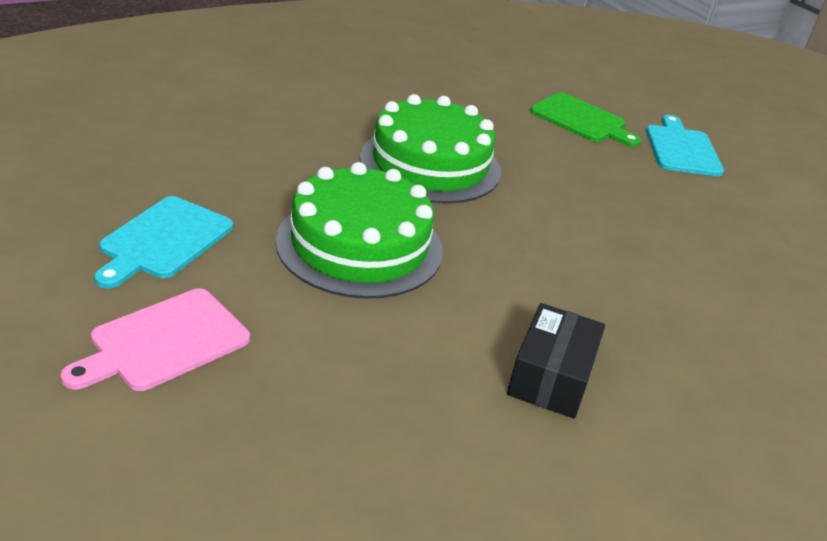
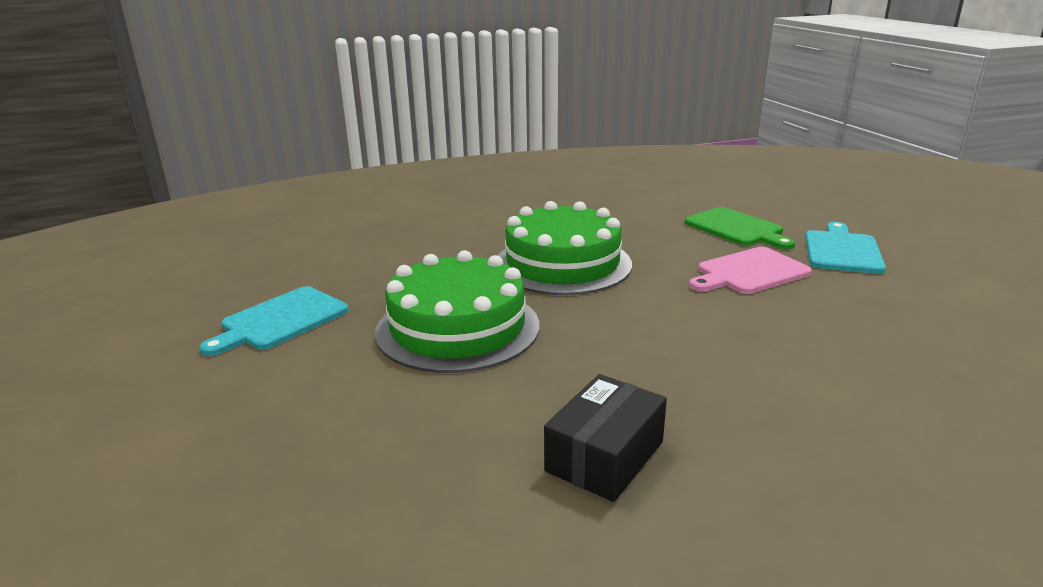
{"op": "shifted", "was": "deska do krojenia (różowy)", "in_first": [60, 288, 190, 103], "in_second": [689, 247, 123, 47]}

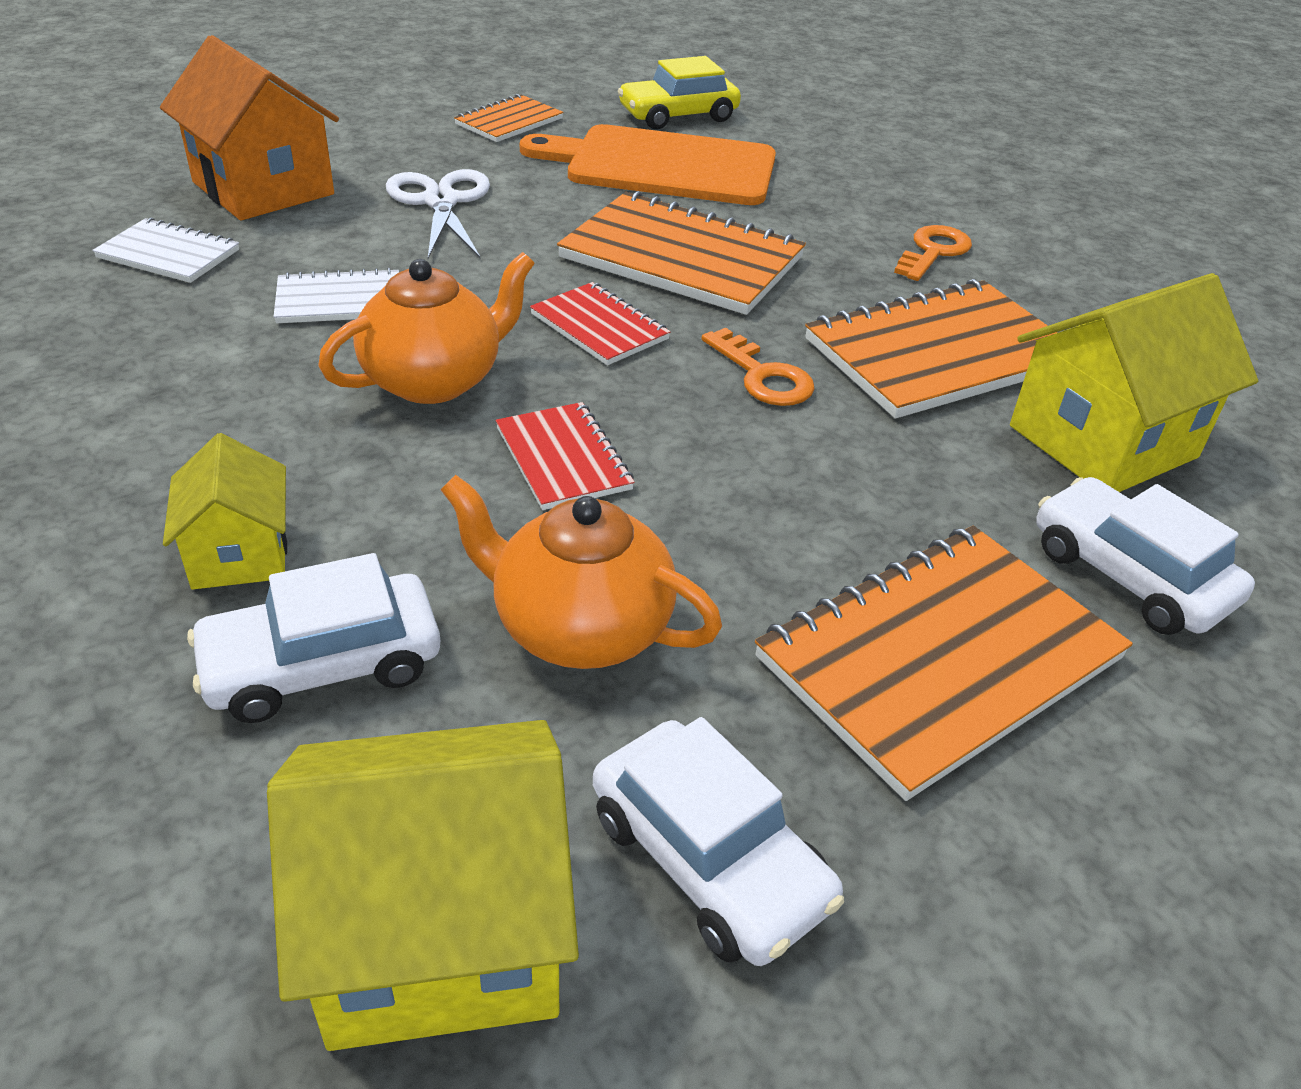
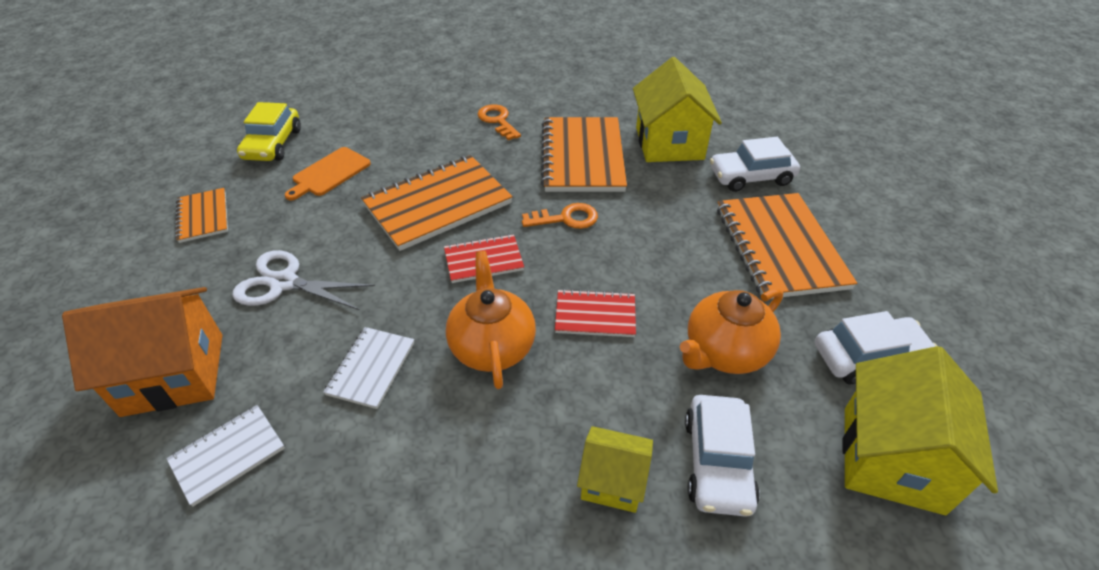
{"op": "scaled", "was": "deska do krojenia (pomarańczowy)", "in_first": [520, 124, 256, 81], "in_second": [285, 147, 86, 53], "ratio": 0.54}

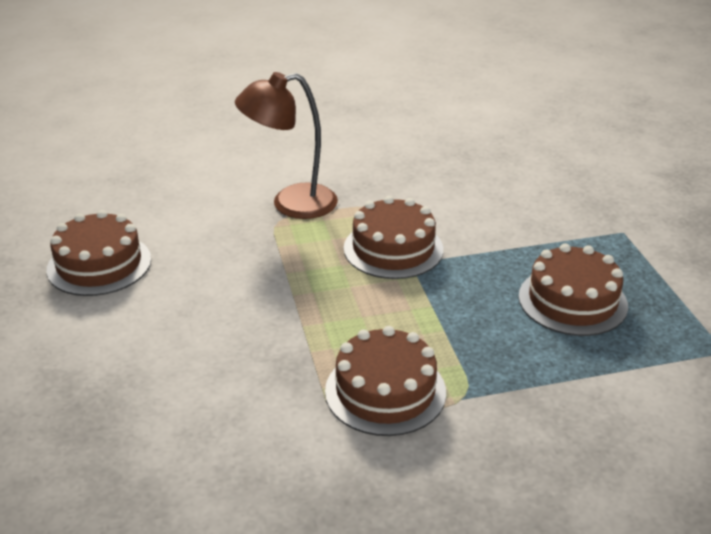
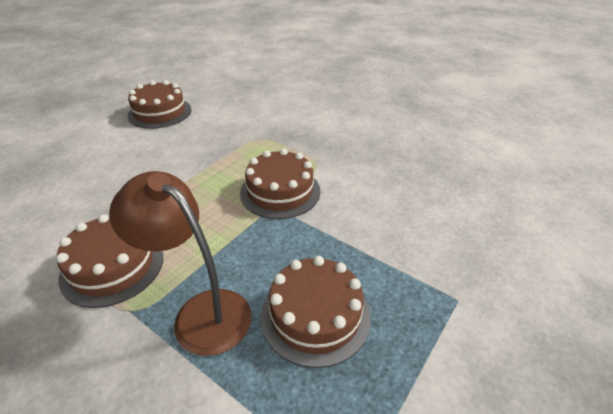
{"op": "shifted", "was": "lampka (brązowy)", "in_first": [235, 72, 103, 147], "in_second": [109, 171, 143, 185]}

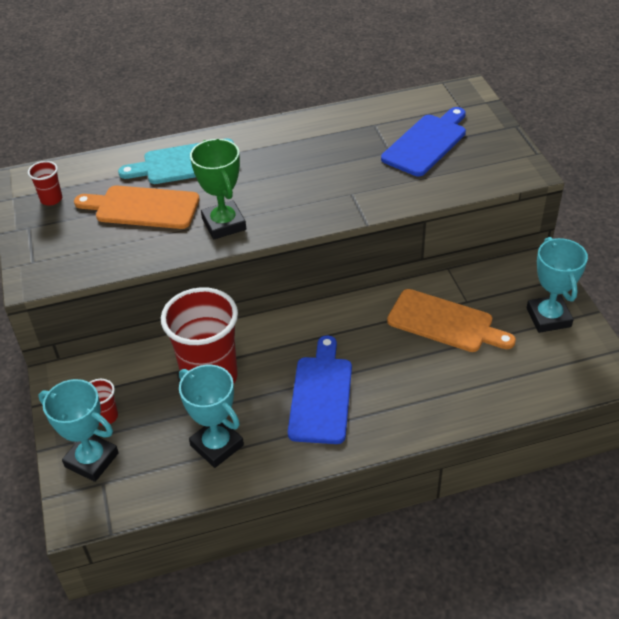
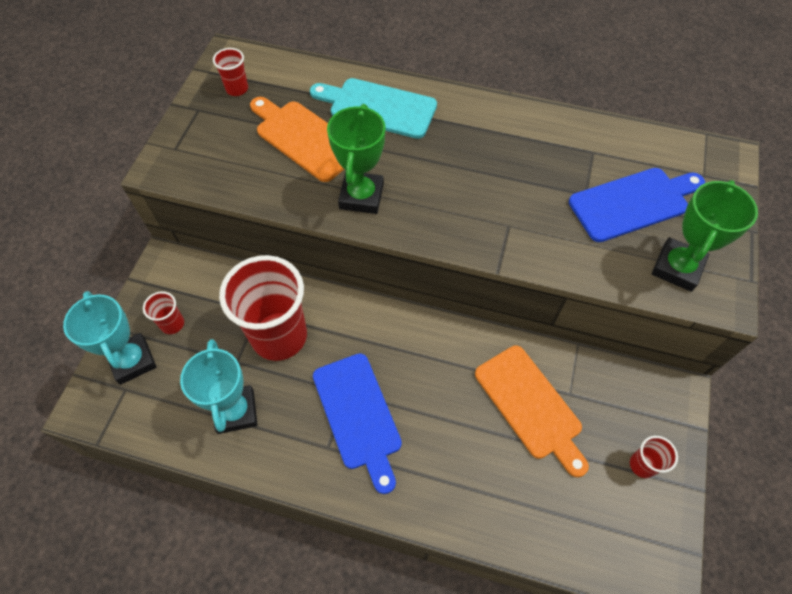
{"op": "rotated", "was": "deska do krojenia (niebieski)", "in_first": [288, 335, 64, 109], "in_second": [313, 353, 89, 141], "clockwise": 120}
{"op": "swapped", "was": "puchar (turkusowy)", "now": "szklanka (czerwony)", "in_first": [527, 237, 61, 96], "in_second": [630, 436, 48, 42]}
{"op": "new", "now": "puchar (zielony)", "in_second": [652, 180, 106, 112]}

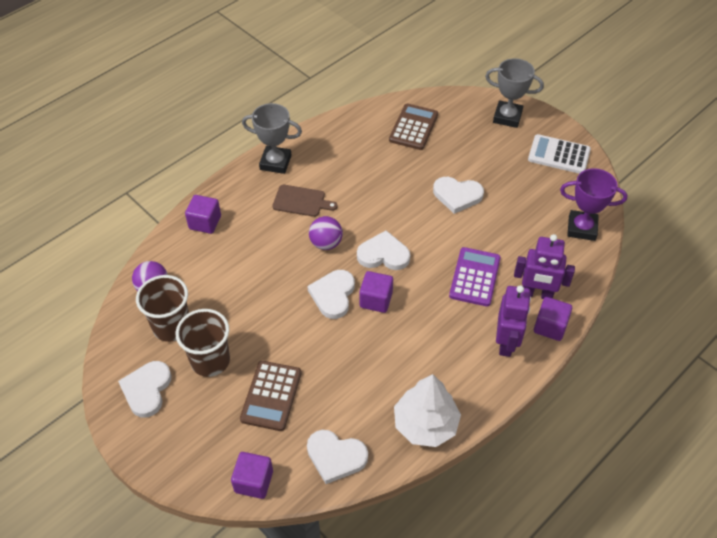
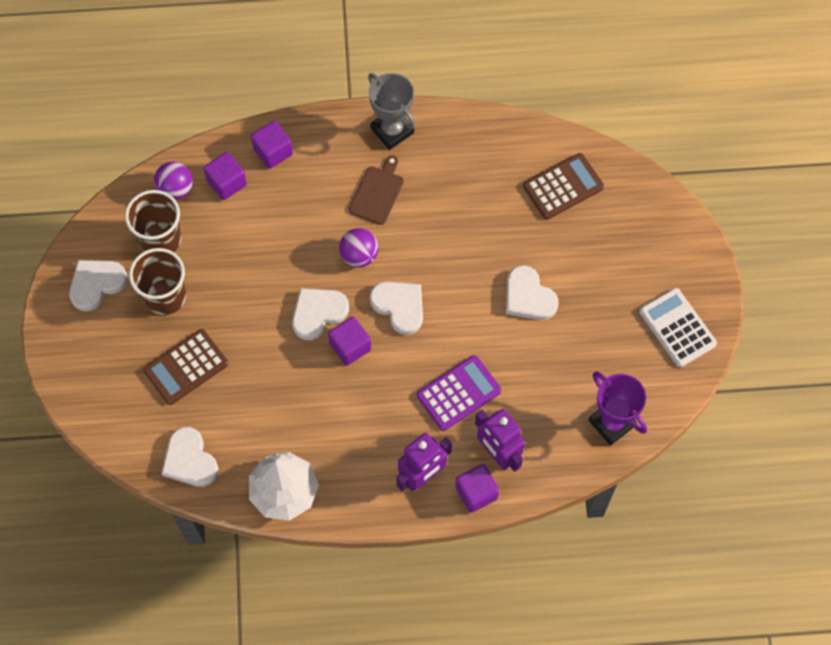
{"op": "shifted", "was": "sześcian (fioletowy)", "in_first": [231, 452, 42, 47], "in_second": [204, 152, 43, 48]}
{"op": "rotated", "was": "deska do krojenia (brązowy)", "in_first": [272, 185, 66, 32], "in_second": [349, 155, 55, 70], "clockwise": -120}
{"op": "gone", "was": "puchar (szary)", "in_first": [485, 58, 59, 70]}

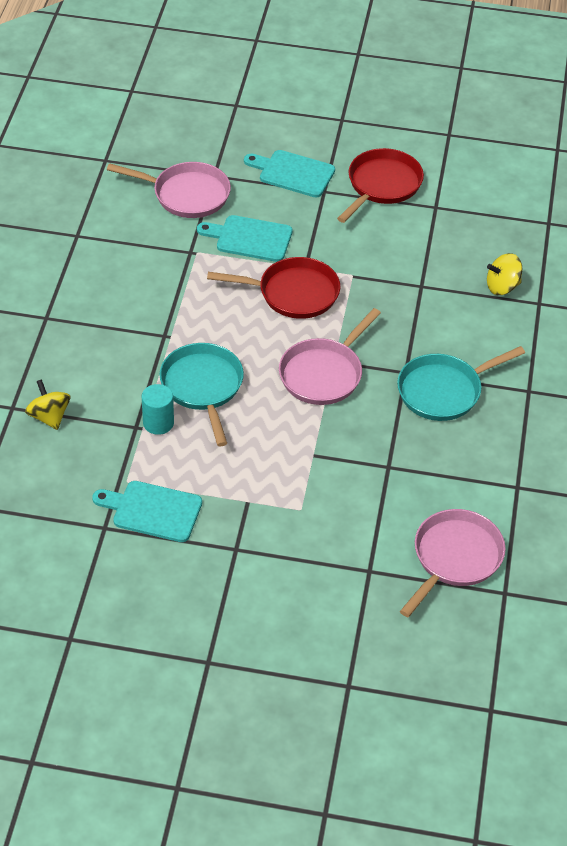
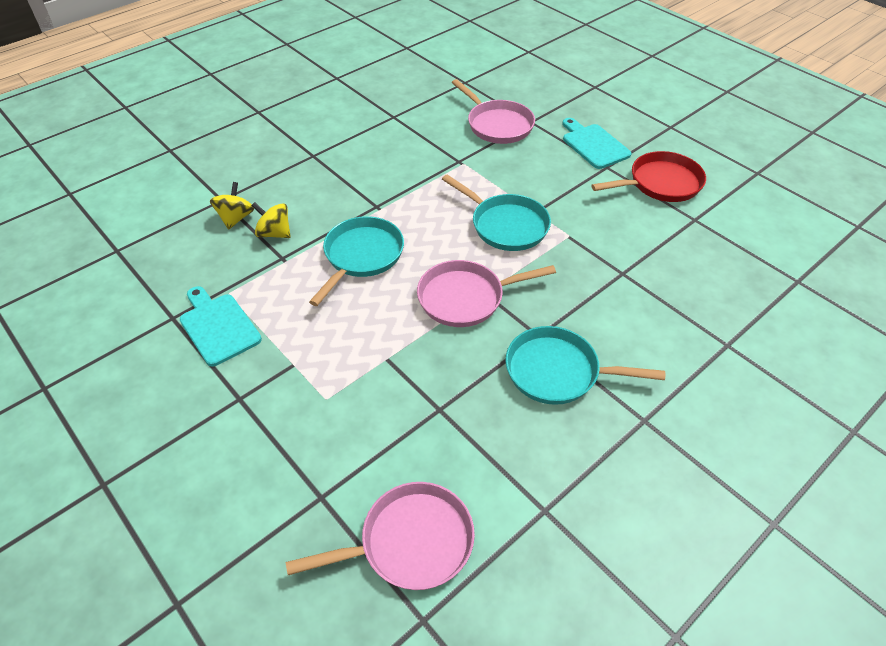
{"op": "gone", "was": "walec (turkusowy)", "in_first": [142, 384, 32, 51]}
{"op": "gone", "was": "deska do krojenia (turkusowy)", "in_first": [197, 215, 96, 47]}
{"op": "repainted", "was": "patelnia (czerwony)", "now": "patelnia (turkusowy)", "in_first": [207, 257, 133, 62], "in_second": [442, 175, 109, 76]}
{"op": "shifted", "was": "bączek (żółty)", "in_first": [487, 253, 35, 42], "in_second": [251, 202, 40, 36]}

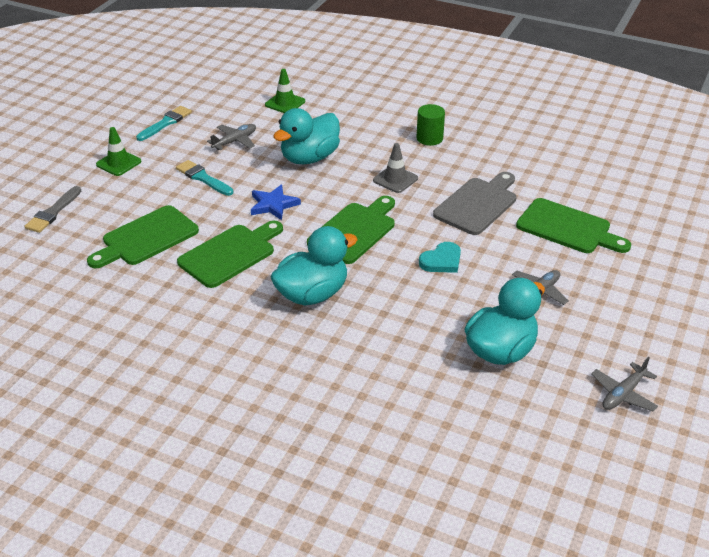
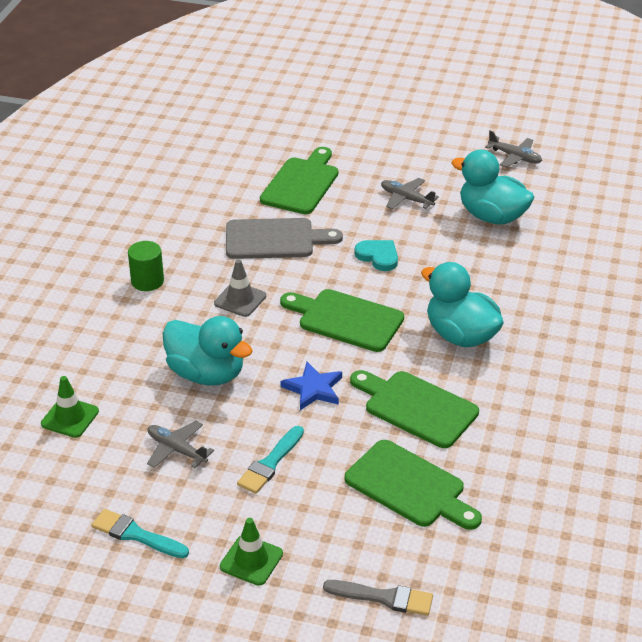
{"op": "rotated", "was": "deska do krojenia (szary)", "in_first": [433, 172, 83, 63], "in_second": [226, 218, 117, 41], "clockwise": 150}

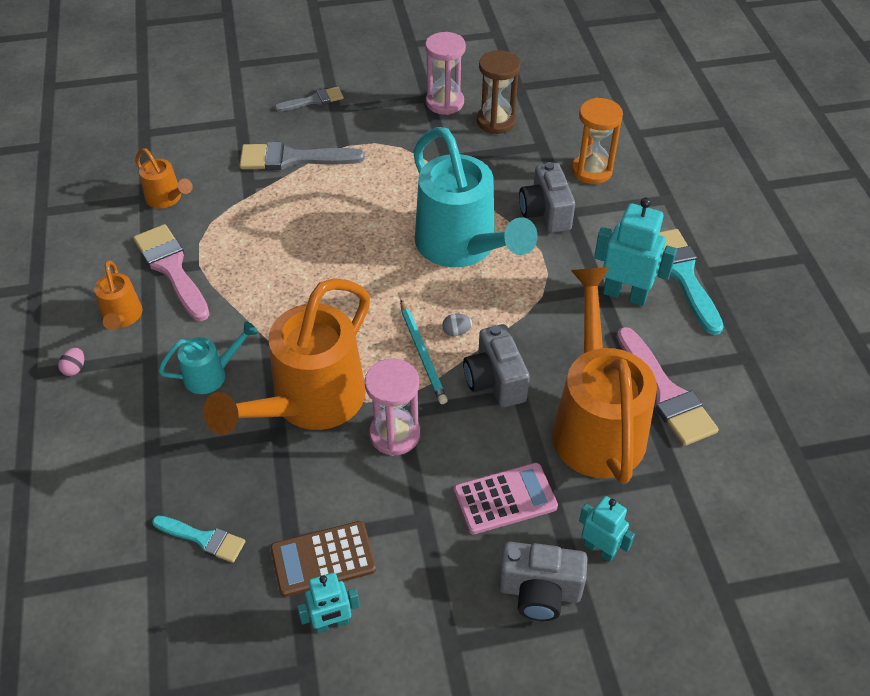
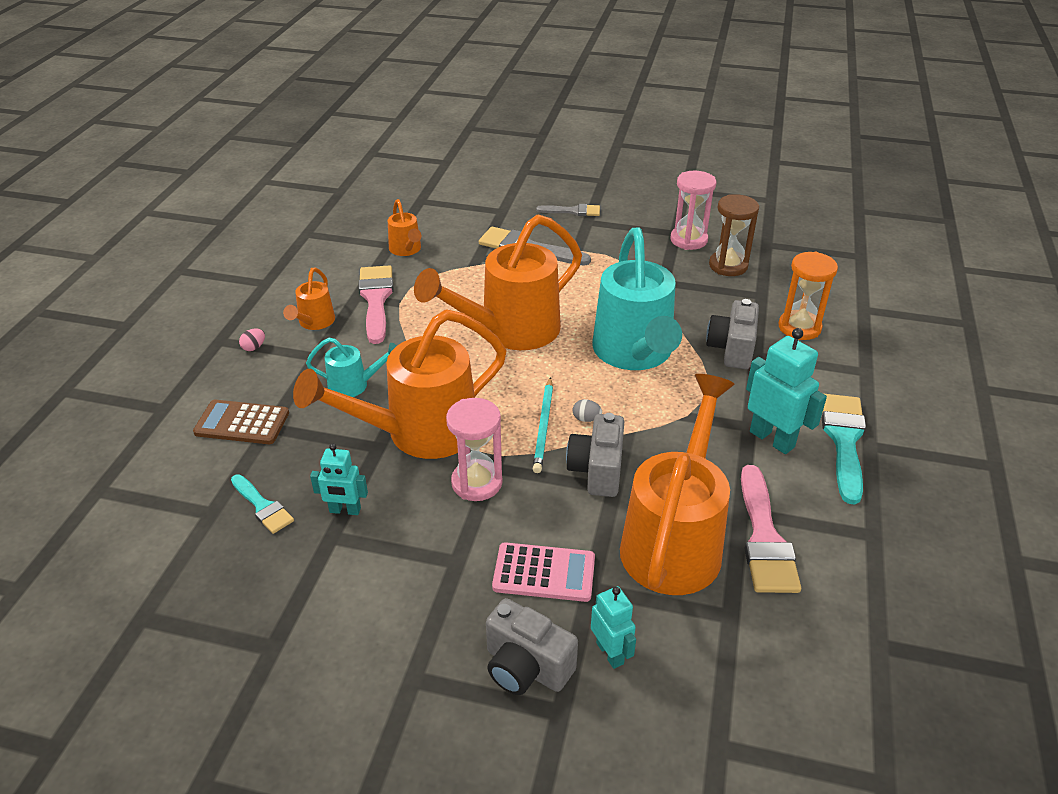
{"op": "shifted", "was": "kalkulator (brązowy)", "in_first": [270, 521, 106, 76], "in_second": [193, 400, 96, 44]}
{"op": "shifted", "was": "robot (turkusowy)", "in_first": [297, 573, 63, 60], "in_second": [310, 444, 58, 71]}
{"op": "new", "now": "konewka (pomarańczowy)", "in_second": [414, 214, 168, 136]}

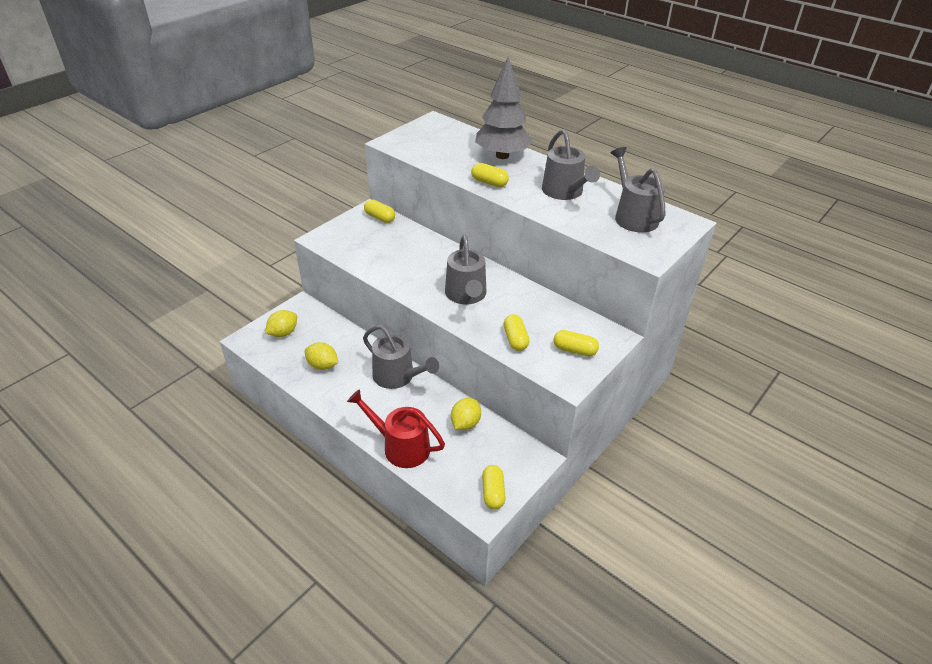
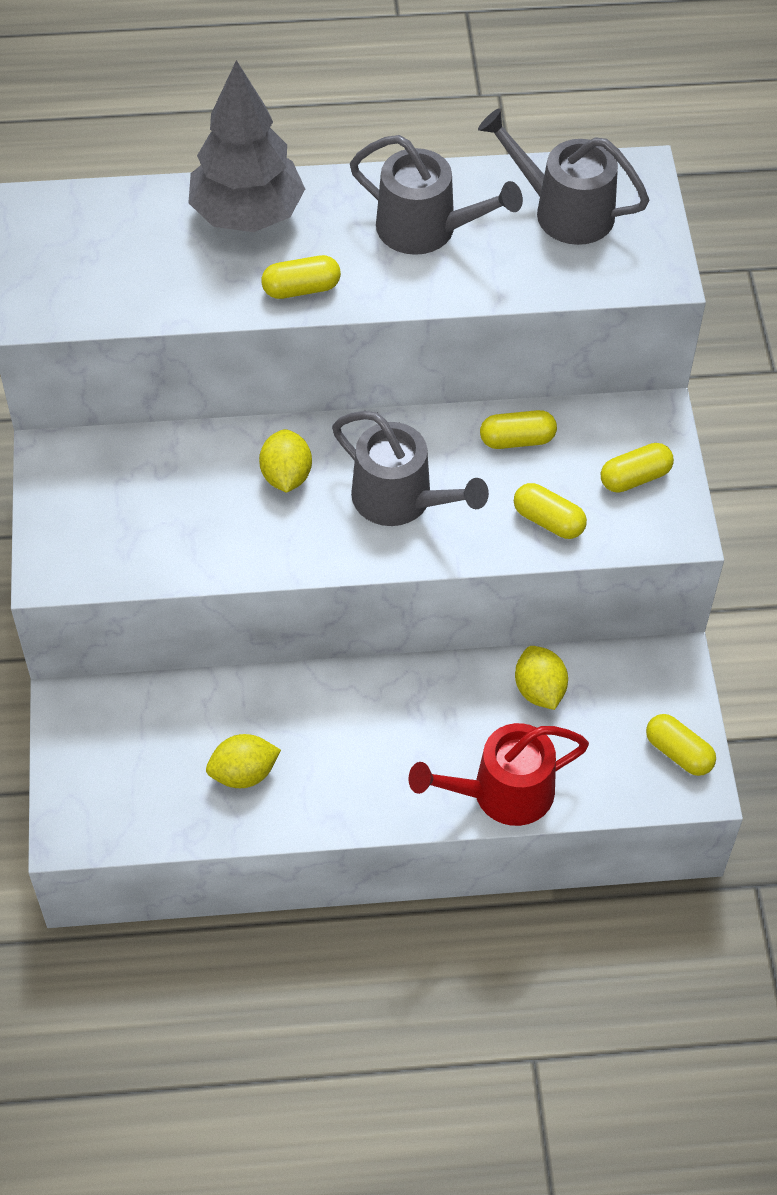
{"op": "shifted", "was": "cytryna (żółty)", "in_first": [265, 310, 32, 27], "in_second": [259, 429, 53, 64]}
{"op": "gone", "was": "konewka (szary)", "in_first": [363, 325, 76, 64]}
{"op": "shifted", "was": "kapsułka (żółty)", "in_first": [364, 199, 31, 24], "in_second": [480, 410, 77, 39]}

